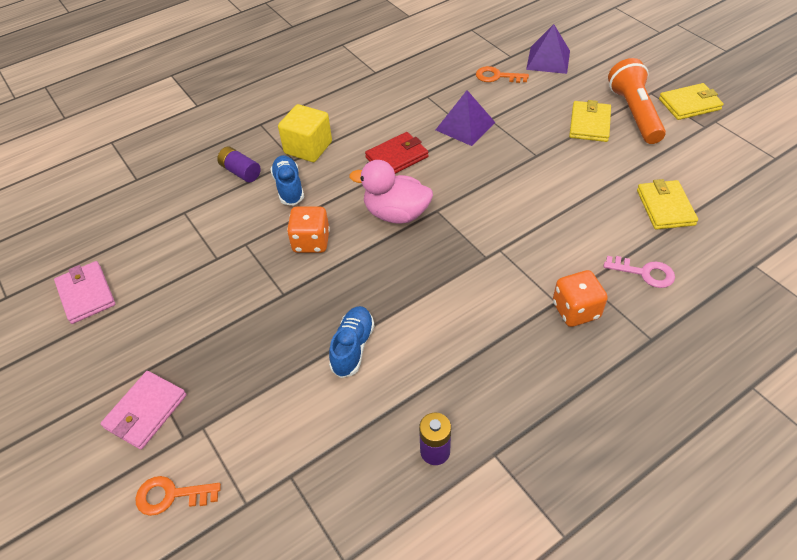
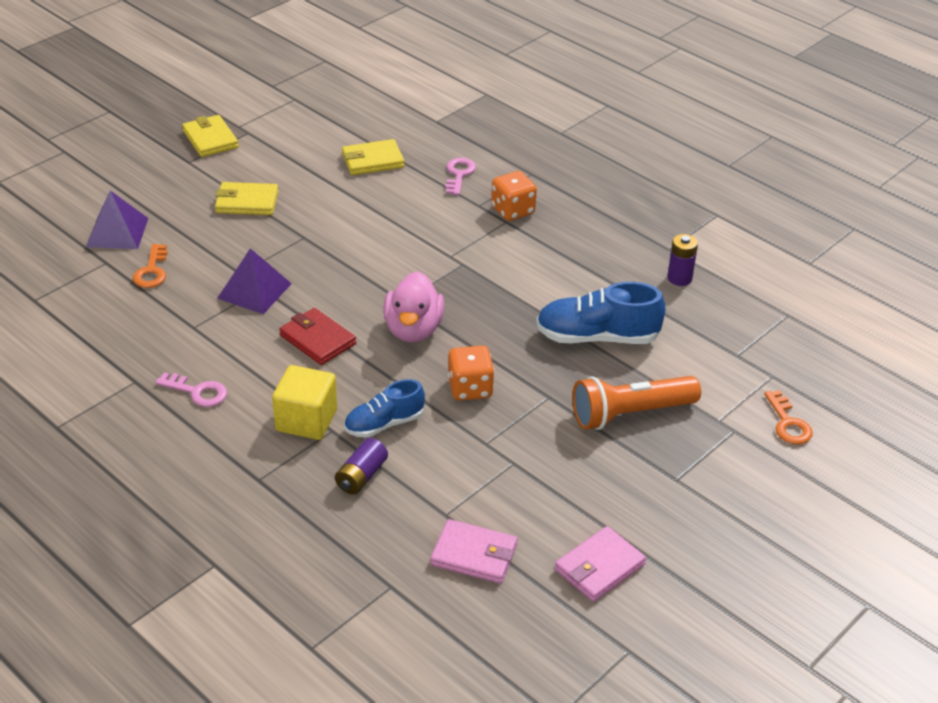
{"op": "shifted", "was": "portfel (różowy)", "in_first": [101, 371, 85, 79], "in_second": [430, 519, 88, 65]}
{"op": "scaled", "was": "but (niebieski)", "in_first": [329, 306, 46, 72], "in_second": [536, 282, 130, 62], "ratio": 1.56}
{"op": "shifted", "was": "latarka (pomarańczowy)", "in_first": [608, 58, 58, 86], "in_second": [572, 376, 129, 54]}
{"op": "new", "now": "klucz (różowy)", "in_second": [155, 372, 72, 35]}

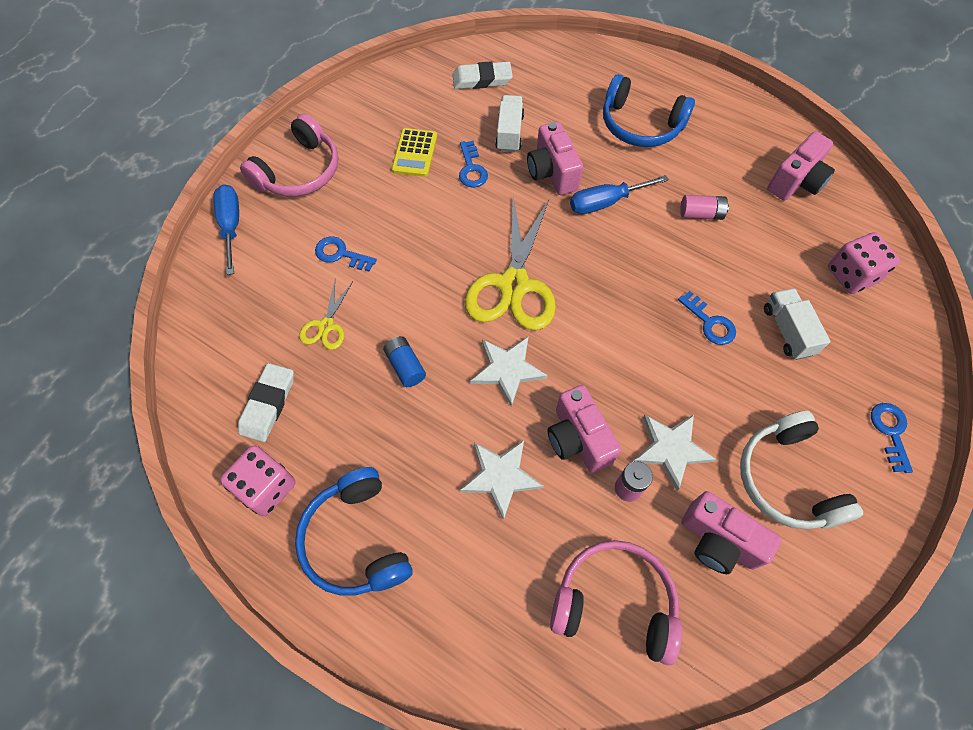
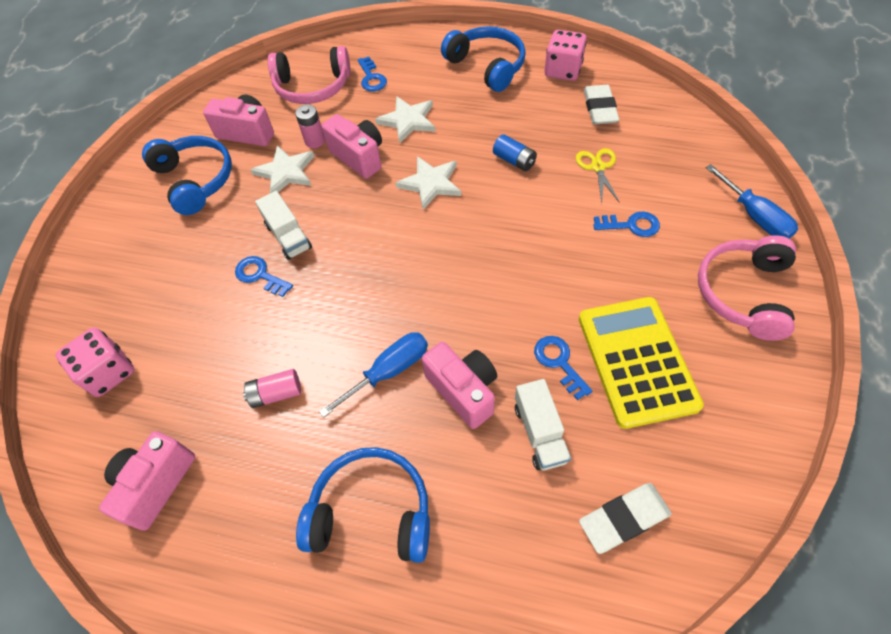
{"op": "scaled", "was": "kalkulator (żółty)", "in_first": [392, 128, 45, 49], "in_second": [579, 297, 125, 132], "ratio": 1.81}
{"op": "gone", "was": "nożyczki (żółty)", "in_first": [465, 197, 91, 133]}
{"op": "repainted", "was": "słuchawki (biały)", "now": "słuchawki (niebieski)", "in_first": [740, 411, 123, 118], "in_second": [142, 136, 90, 79]}
{"op": "shifted", "was": "ciężarówka (biały)", "in_first": [764, 288, 67, 72], "in_second": [255, 191, 57, 69]}
{"op": "shifted", "was": "klucz (niebieski)", "in_first": [871, 403, 42, 70], "in_second": [358, 57, 29, 35]}

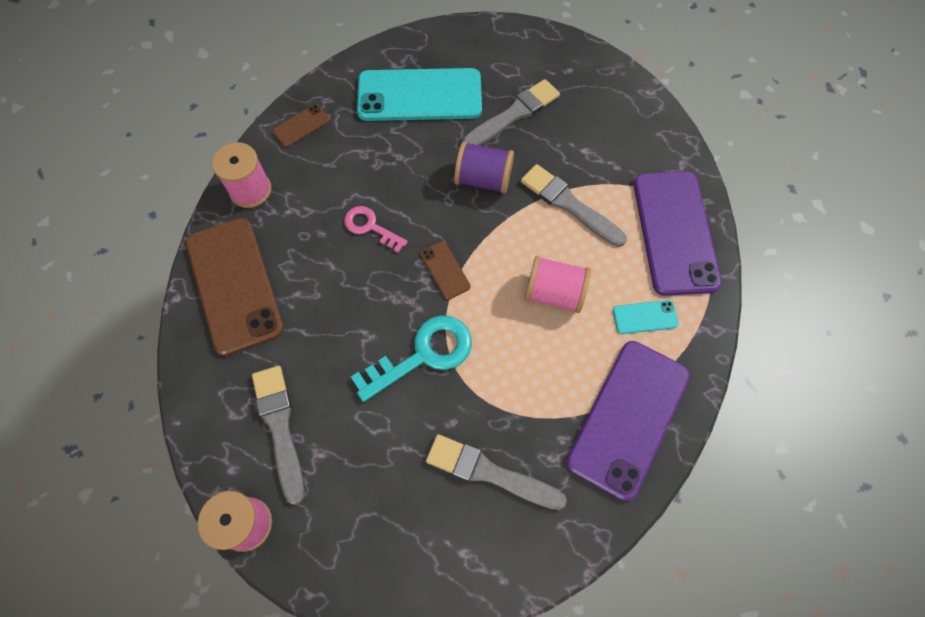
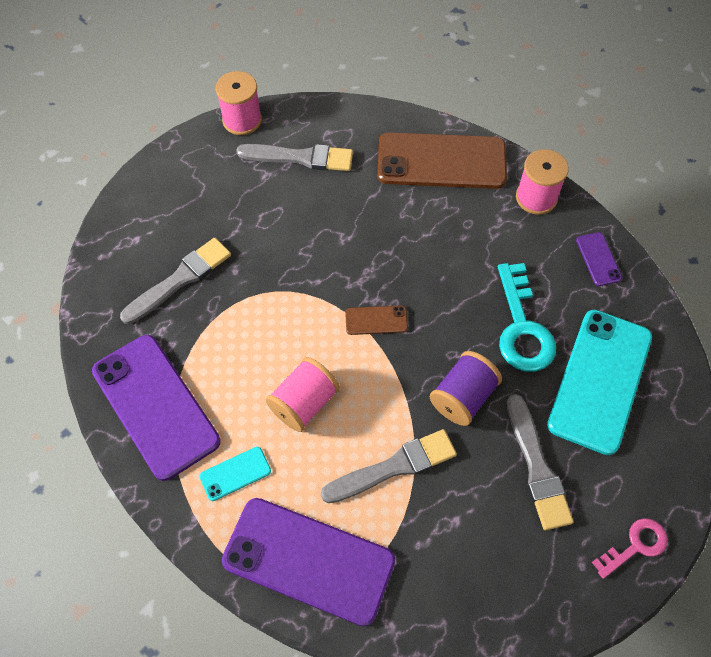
{"op": "repainted", "was": "telefon (brązowy)", "now": "telefon (fioletowy)", "in_first": [273, 104, 57, 43], "in_second": [576, 232, 46, 54]}
{"op": "shifted", "was": "klucz (różowy)", "in_first": [344, 206, 64, 47], "in_second": [592, 518, 76, 61]}
{"op": "shifted", "was": "klucz (turkusowy)", "in_first": [351, 315, 121, 87], "in_second": [498, 263, 58, 109]}
{"op": "rotated", "was": "telefon (turkusowy)", "in_first": [613, 300, 66, 34], "in_second": [199, 447, 72, 54], "clockwise": 45}

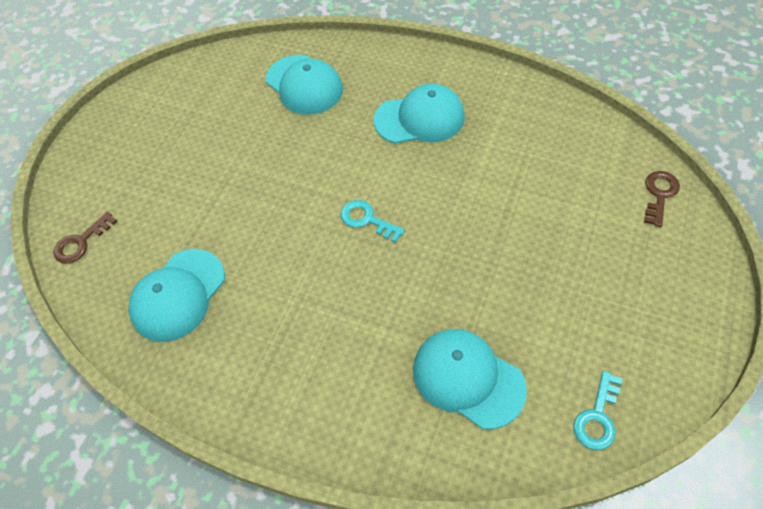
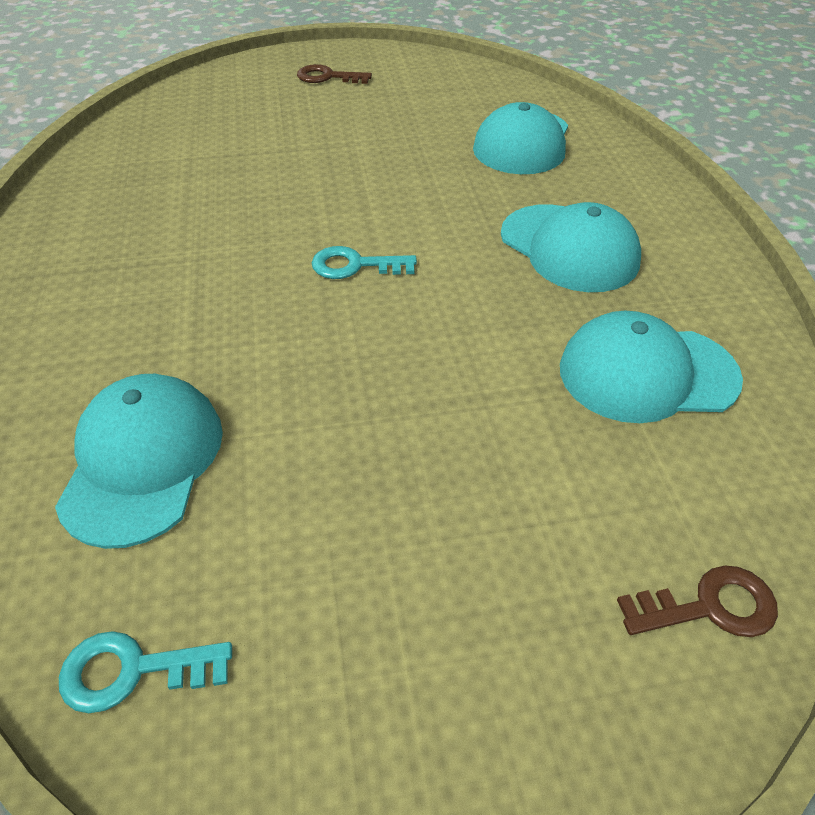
{"op": "shifted", "was": "klucz (brązowy)", "in_first": [53, 212, 65, 52], "in_second": [297, 64, 75, 20]}
{"op": "shifted", "was": "czapka (turkusowy)", "in_first": [128, 249, 97, 93], "in_second": [560, 311, 183, 112]}
{"op": "rotated", "was": "klucz (turkusowy)", "in_first": [341, 200, 64, 43], "in_second": [312, 246, 105, 33], "clockwise": -90}

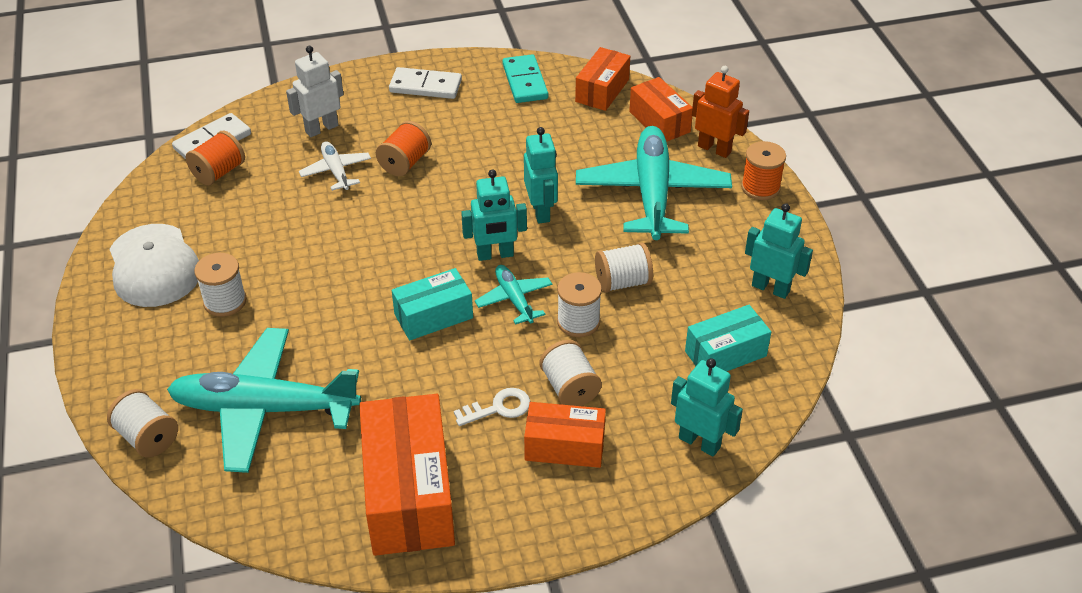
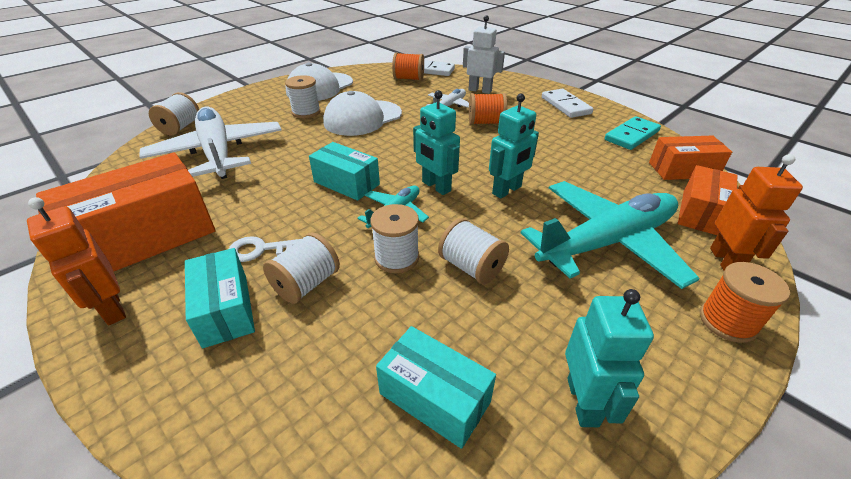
{"op": "repainted", "was": "samolot (turkusowy)", "now": "samolot (biały)", "in_first": [167, 328, 194, 145], "in_second": [140, 107, 142, 72]}
{"op": "rotated", "was": "klucz (biały)", "in_first": [454, 388, 76, 38], "in_second": [229, 236, 72, 26], "clockwise": 135}
{"op": "repainted", "was": "pudełko (pomarańczowy)", "now": "pudełko (turkusowy)", "in_first": [524, 402, 82, 66], "in_second": [185, 248, 70, 100]}
{"op": "gone", "was": "robot (turkusowy)", "in_first": [671, 358, 72, 99]}
{"op": "new", "now": "robot (pomarańczowy)", "in_second": [27, 197, 99, 128]}
{"op": "new", "now": "czapka (biały)", "in_second": [323, 91, 79, 45]}

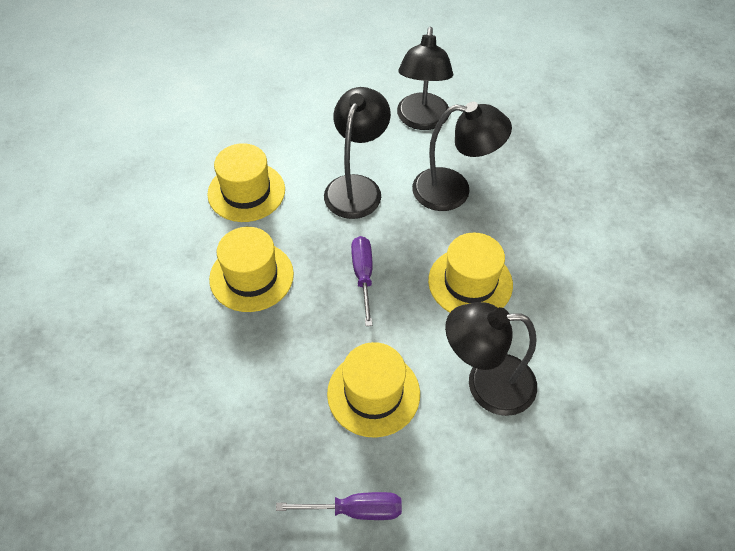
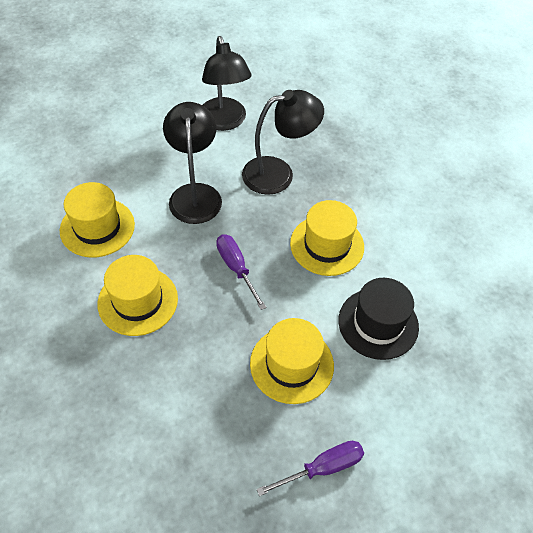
{"op": "swapped", "was": "lampka (czarny)", "now": "kapelusz (czarny)", "in_first": [445, 302, 92, 114], "in_second": [338, 278, 81, 82]}

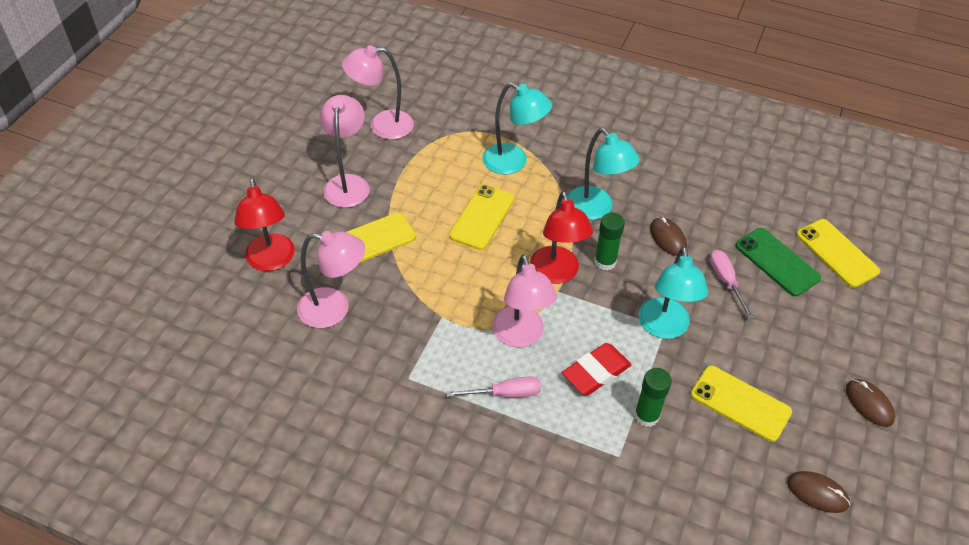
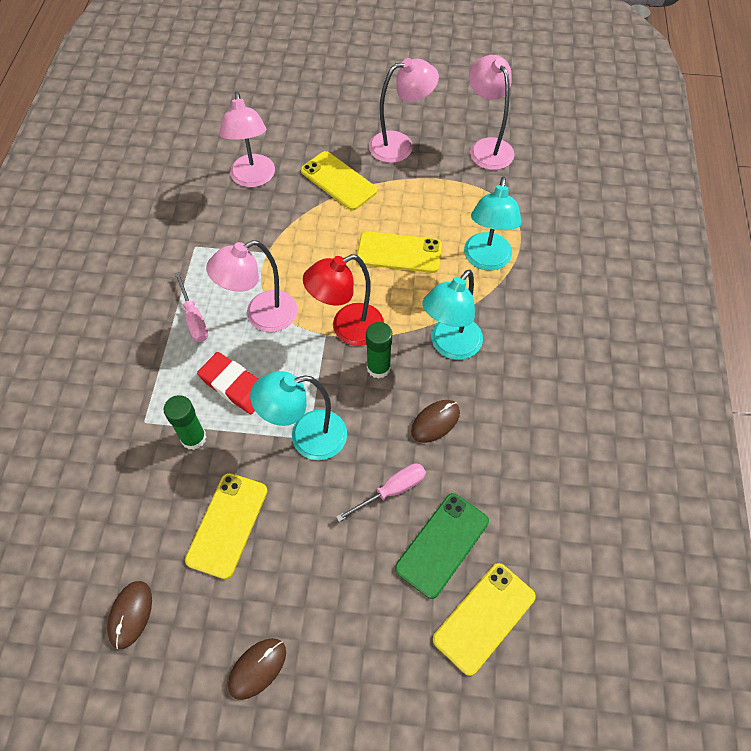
{"op": "gone", "was": "lampka (czerwony)", "in_first": [234, 178, 61, 93]}

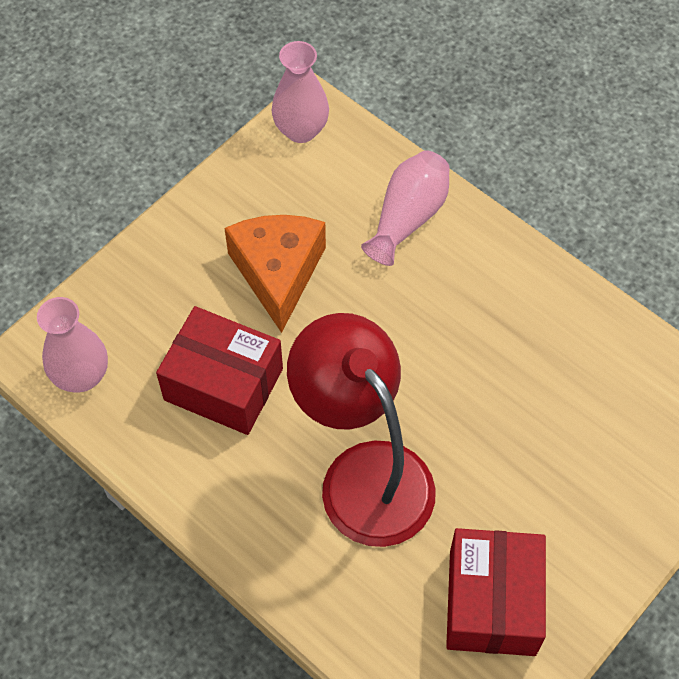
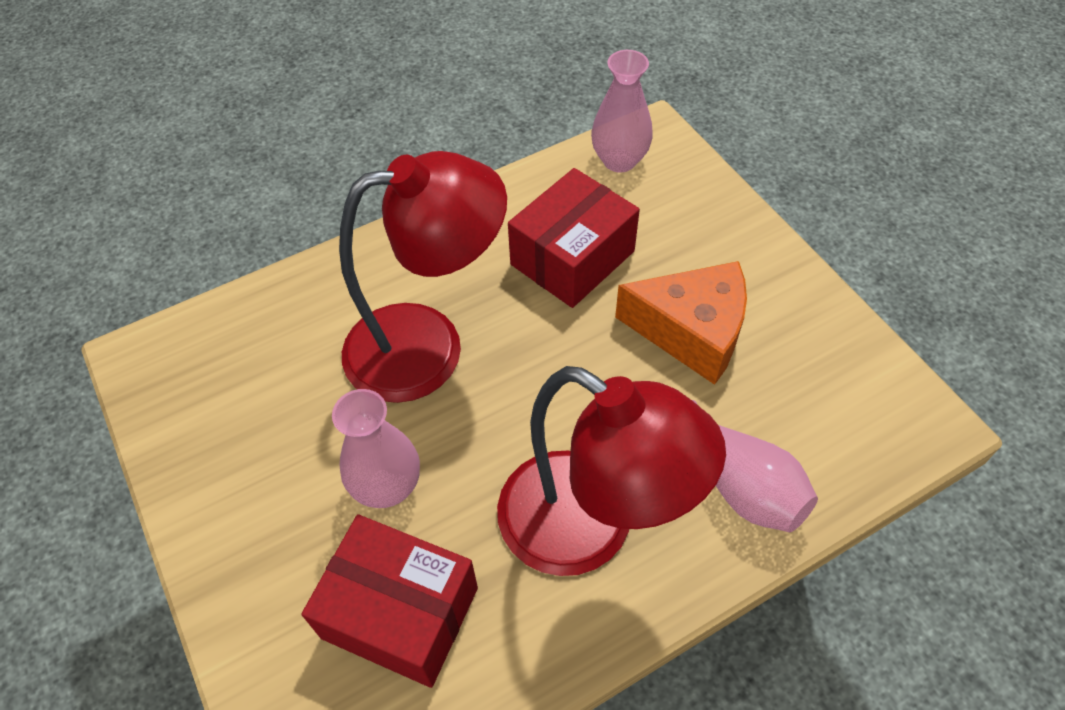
{"op": "shifted", "was": "wazon (różowy)", "in_first": [272, 41, 57, 102], "in_second": [332, 389, 88, 119]}
{"op": "shifted", "was": "pudełko (czerwony)", "in_first": [446, 528, 100, 128], "in_second": [301, 514, 177, 174]}
{"op": "new", "now": "lampka (czerwony)", "in_second": [497, 366, 229, 210]}

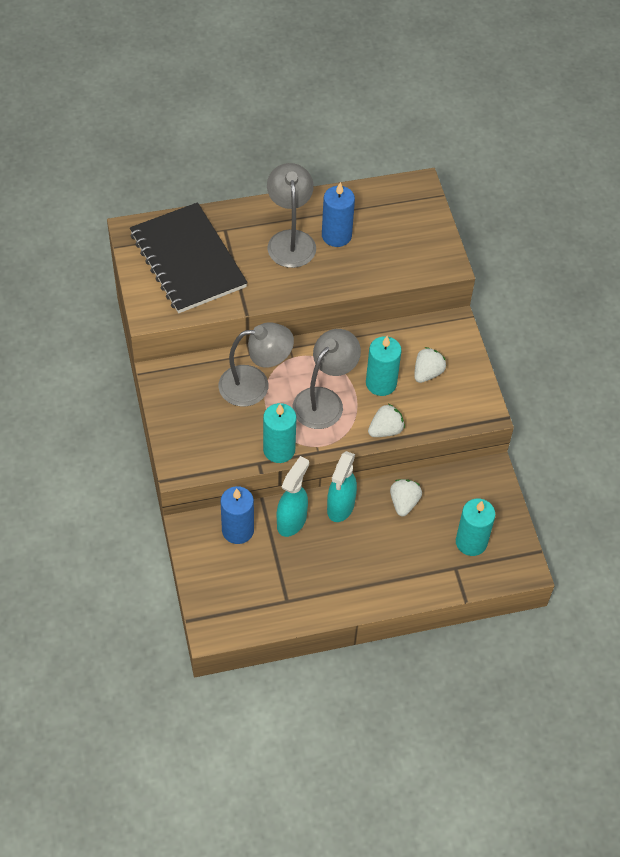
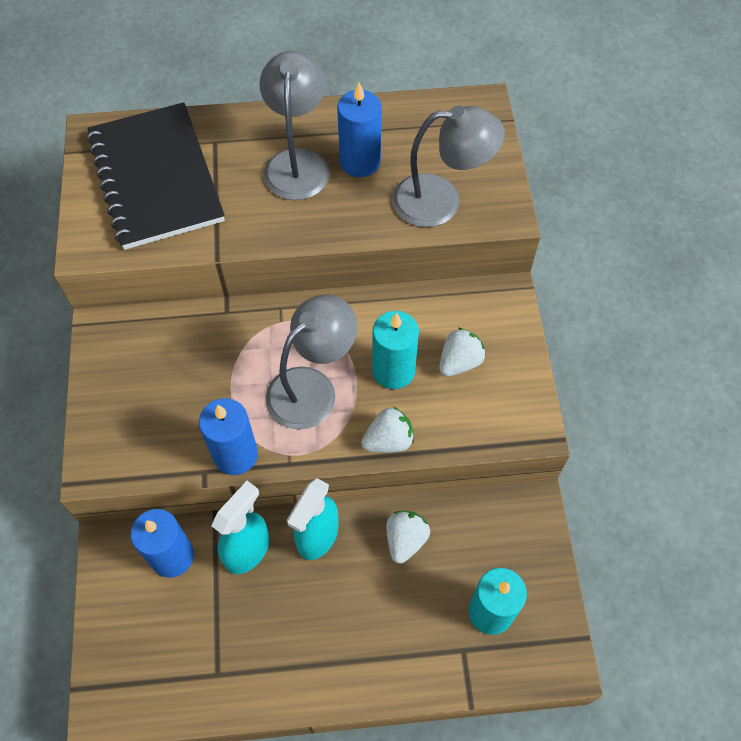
{"op": "shifted", "was": "lampka (szary)", "in_first": [218, 322, 76, 85], "in_second": [392, 105, 113, 122]}
{"op": "repainted", "was": "świeca (turkusowy)", "now": "świeca (niebieski)", "in_first": [263, 403, 34, 60], "in_second": [199, 398, 59, 77]}

